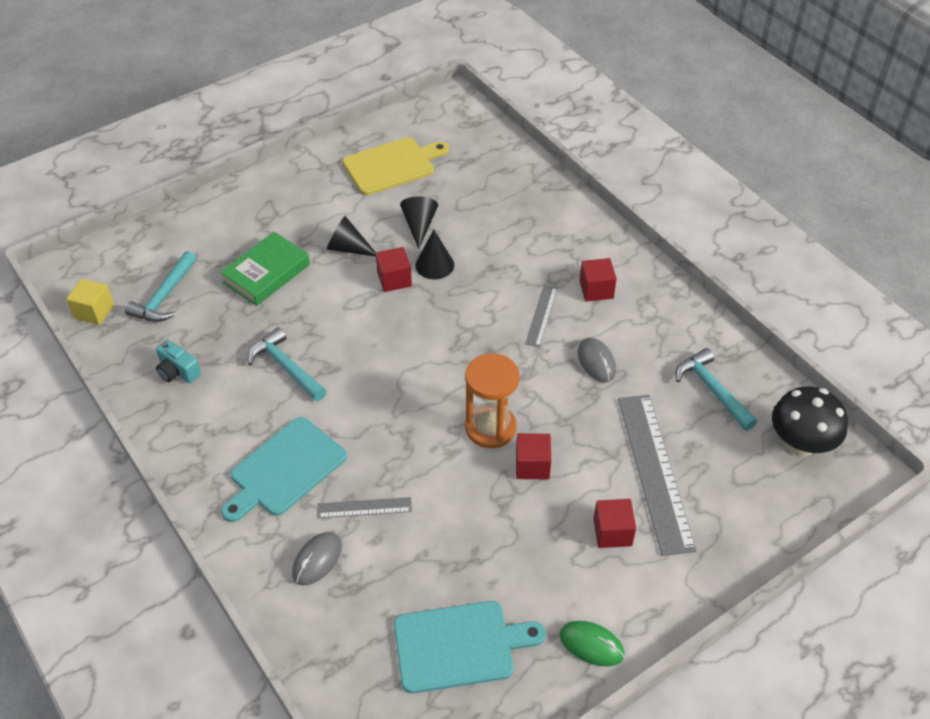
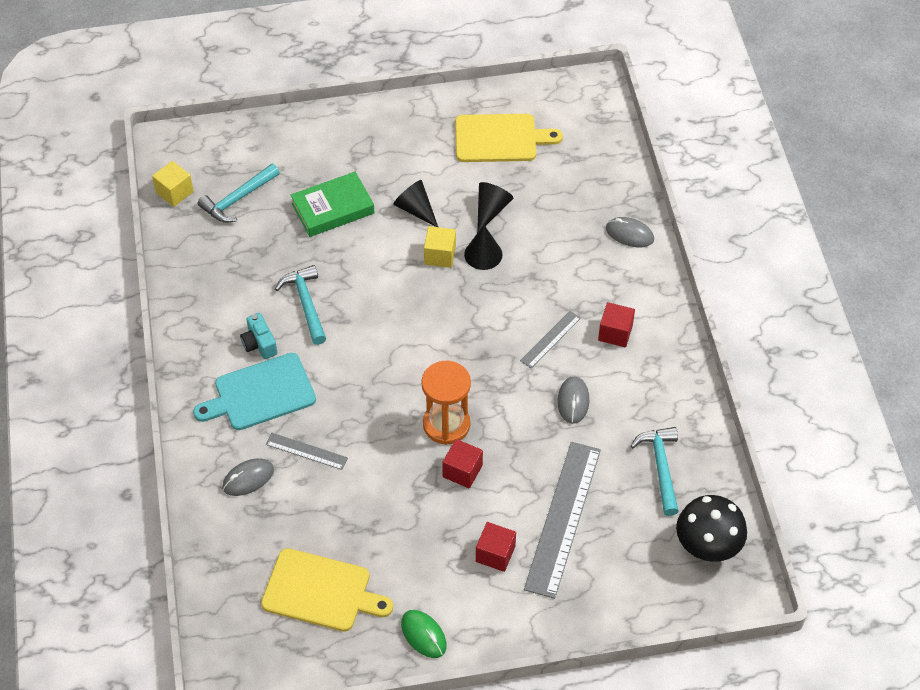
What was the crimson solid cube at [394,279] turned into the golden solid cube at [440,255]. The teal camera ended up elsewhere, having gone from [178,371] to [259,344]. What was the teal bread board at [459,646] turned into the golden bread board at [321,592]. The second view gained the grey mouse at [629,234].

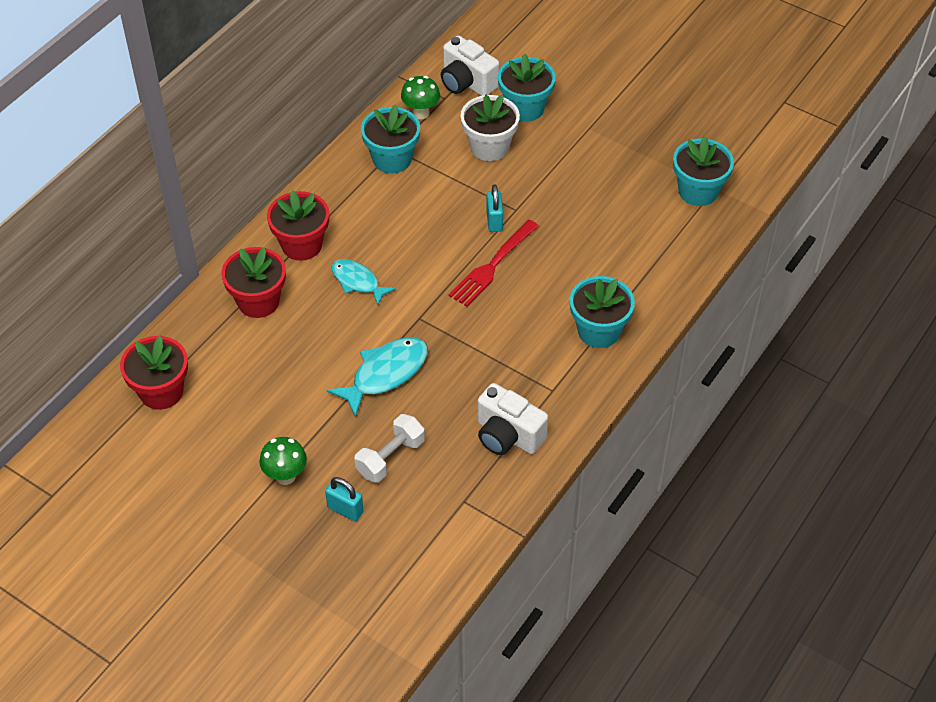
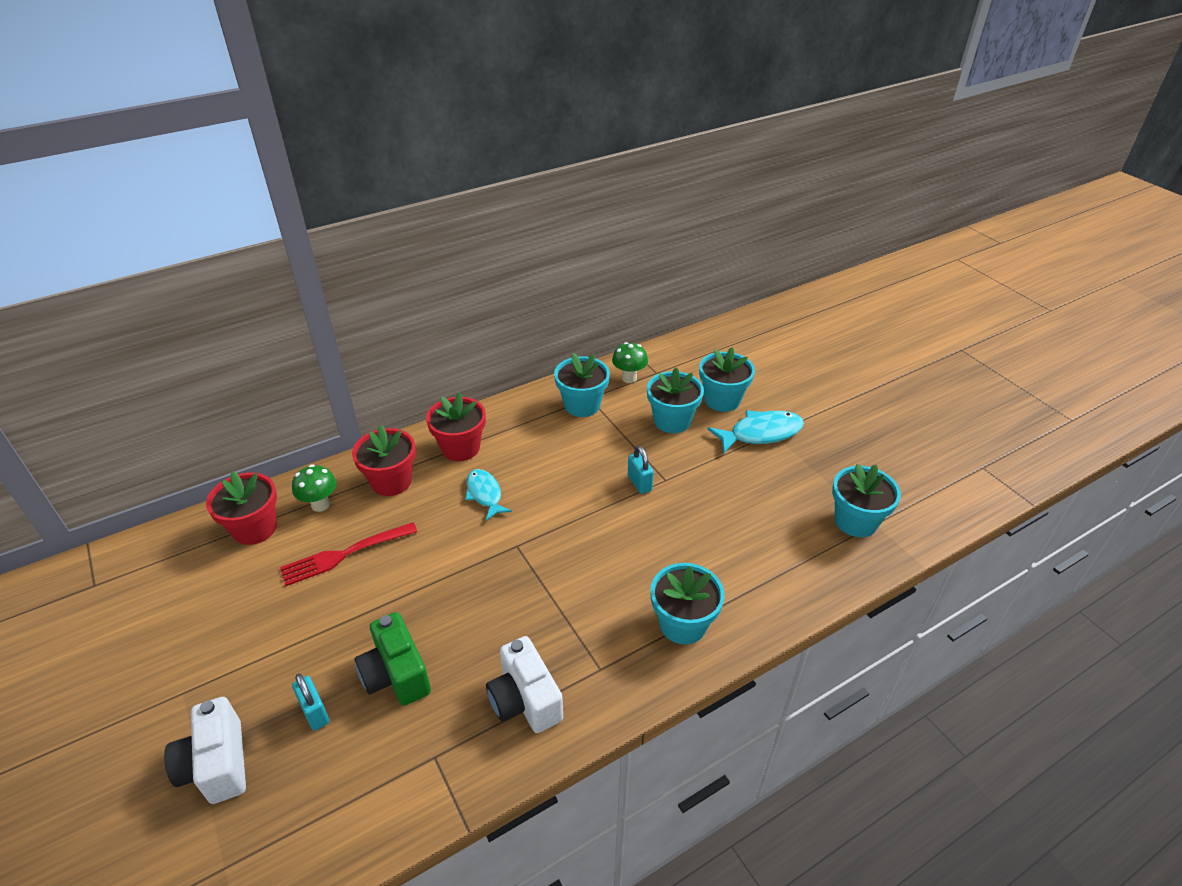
The pure white camera ended up elsewhere, having gone from [467,82] to [217,764]. What was the pure white flower pot at [489,147] turned into the teal flower pot at [672,421]. The teal padlock at [494,221] ended up facing another way, 45 degrees counterclockwise from before. The crimson fork ended up elsewhere, having gone from [493,265] to [345,554]. The teal fish ended up elsewhere, having gone from [385,374] to [761,433]. Where the pure white dumbbell stood at [390,458], the green camera came to stand at [396,674]. The green toadstool ended up elsewhere, having gone from [285,476] to [320,504].

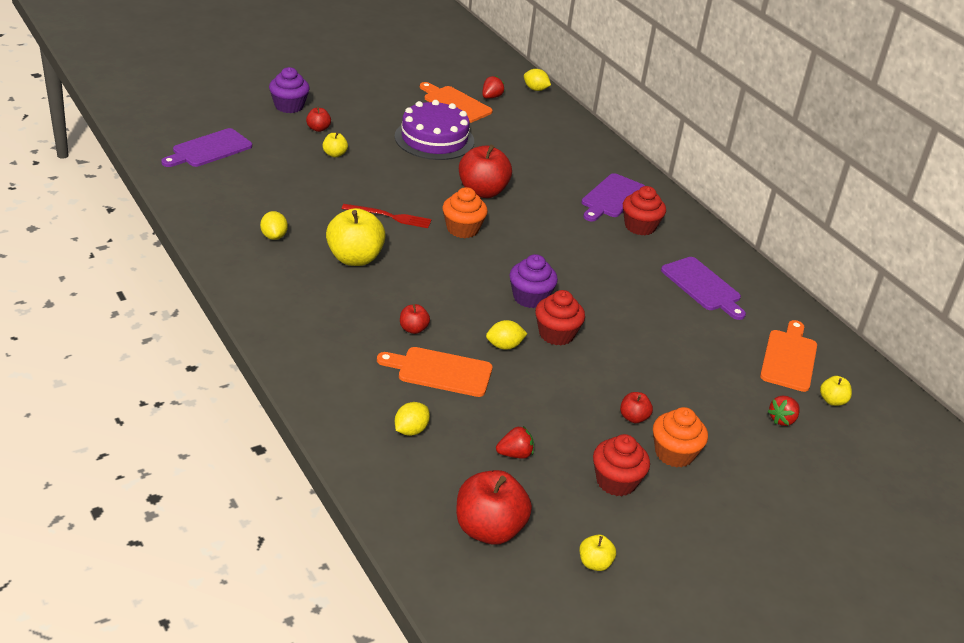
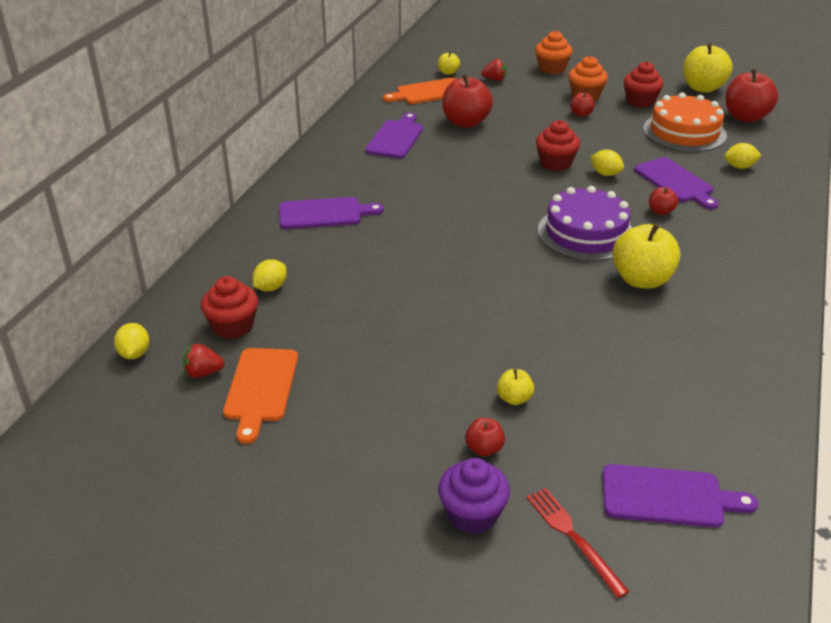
The violet cake ended up elsewhere, having gone from [434,139] to [586,233]. The crimson toy apple ended up elsewhere, having gone from [482,192] to [466,122]. The crimson cupcake ended up elsewhere, having gone from [640,226] to [233,326]. The bright orange cupcake ended up elsewhere, having gone from [462,229] to [552,68]. The crimson fork ended up elsewhere, having gone from [390,216] to [573,537]. The golden citrus fruit ended up elsewhere, having gone from [274,236] to [270,288]. The second view lost the violet cupcake at [530,298]. What was the bright orange bread board at [440,371] turned into the violet bread board at [675,182]. Where the crimson strawberry stood at [515,454], the bright orange cake came to stand at [684,132]. The size of the golden toy apple at [594,563] changed by a factor of 2.07.

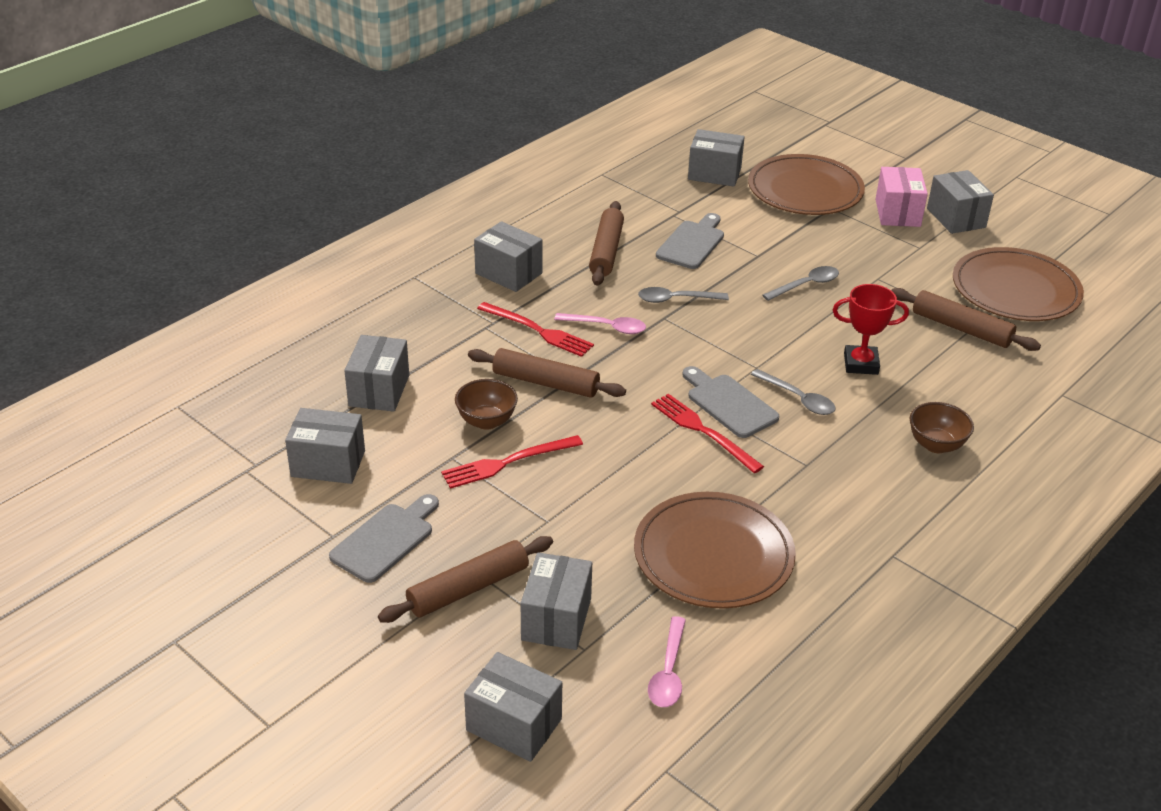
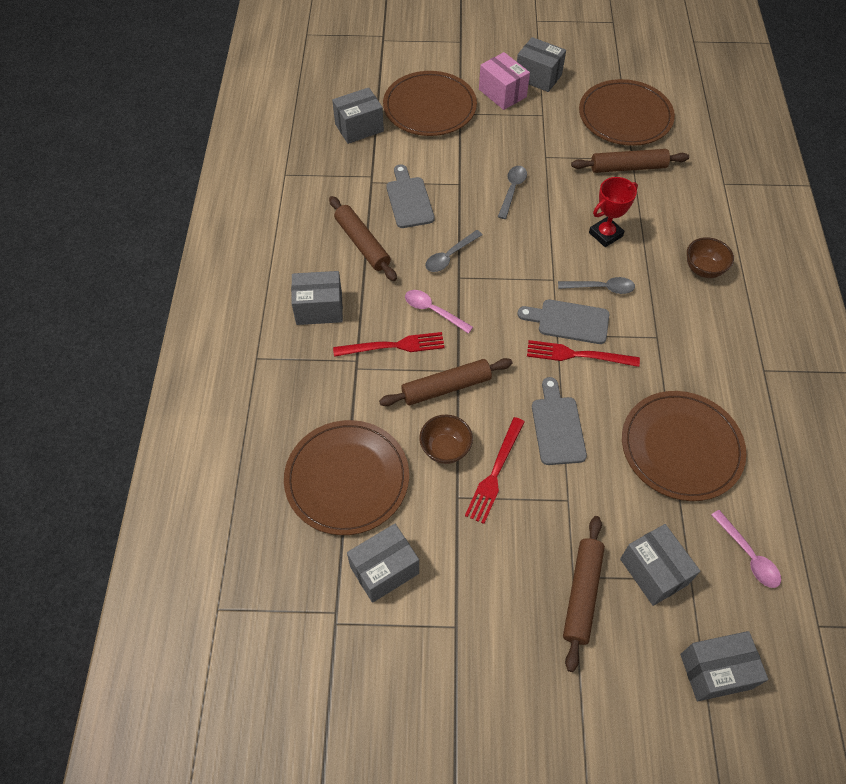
The rosy teaspoon at [607,327] ended up facing another way, 120 degrees counterclockwise from before. Where the grey parcel stood at [379,391], the brown flat dish came to stand at [347,479]. The grey bread board ended up elsewhere, having gone from [386,540] to [557,426].

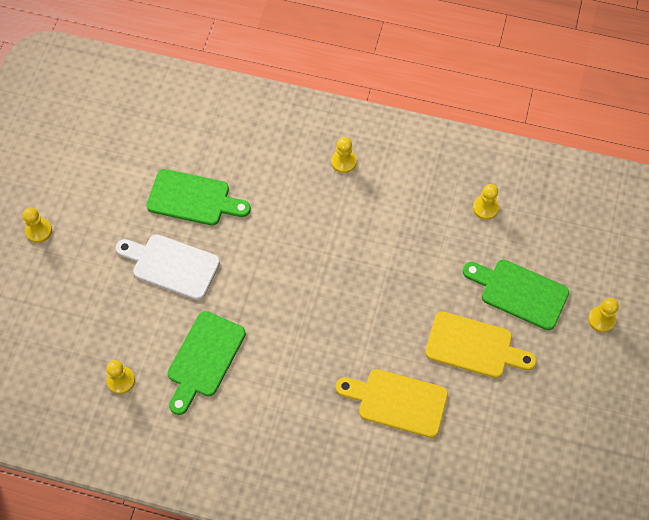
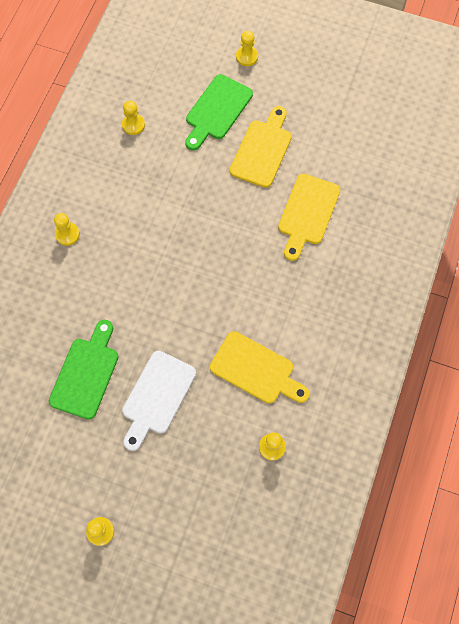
What was the green bread board at [204,359] turned into the golden bread board at [256,370].

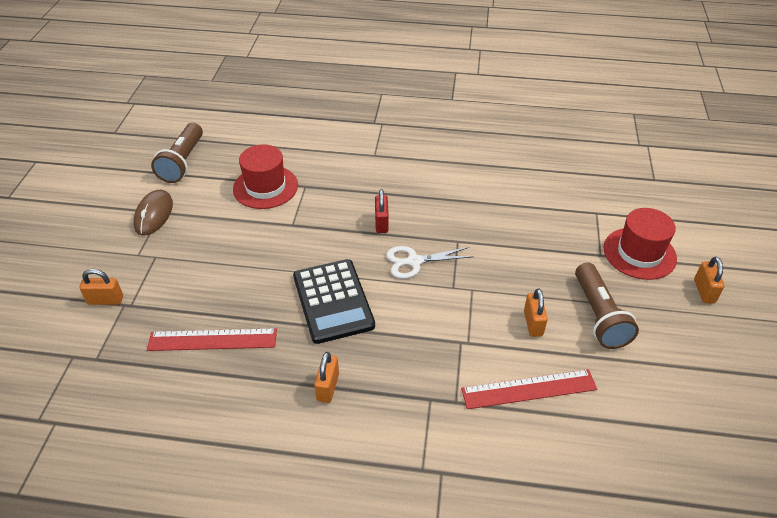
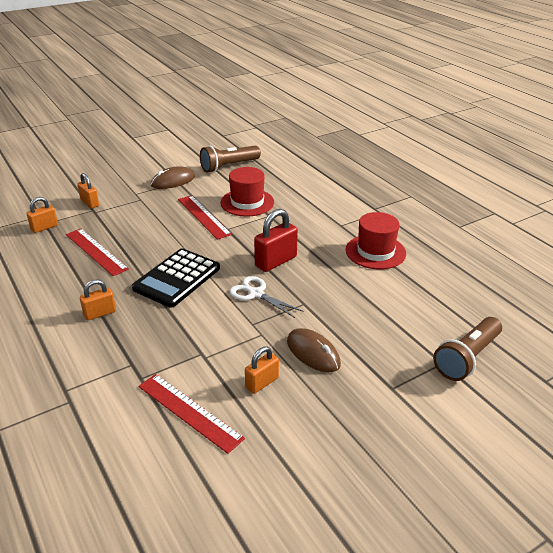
The size of the crimson padlock at [381,223] changed by a factor of 1.60. The crimson tall hat ended up elsewhere, having gone from [639,253] to [375,252]. The bright orange padlock ended up elsewhere, having gone from [704,291] to [44,227]. The brown torch ended up elsewhere, having gone from [599,316] to [467,358]. The second view gained the crimson ruler at [203,216]. The second view gained the brown mouse at [313,353].

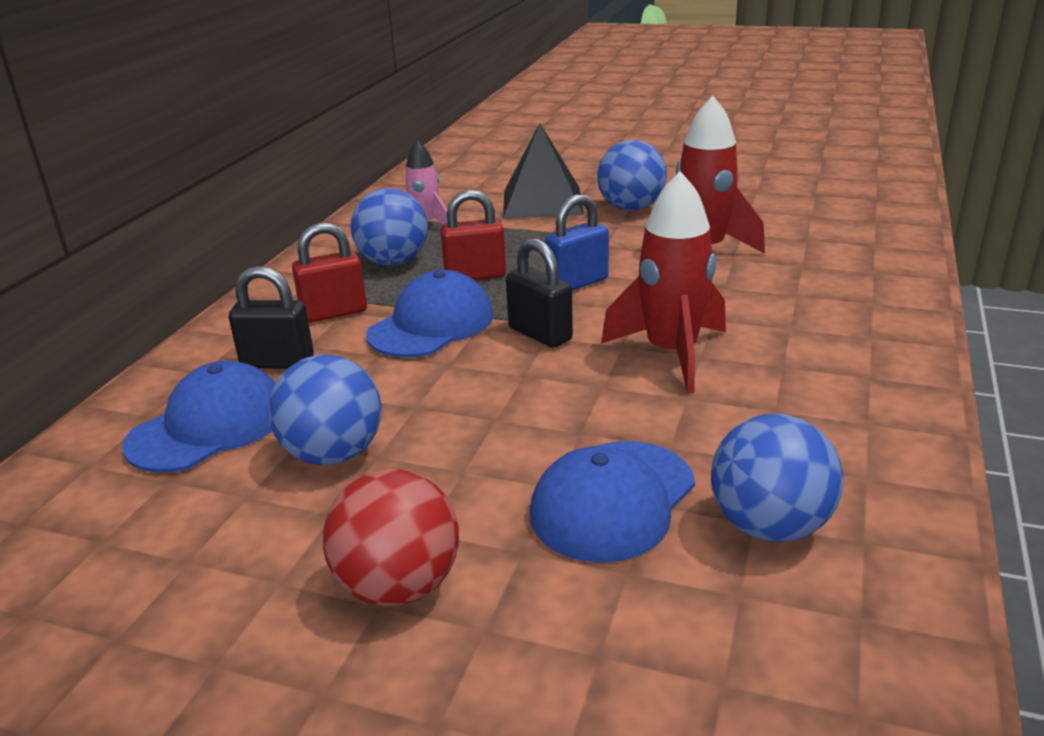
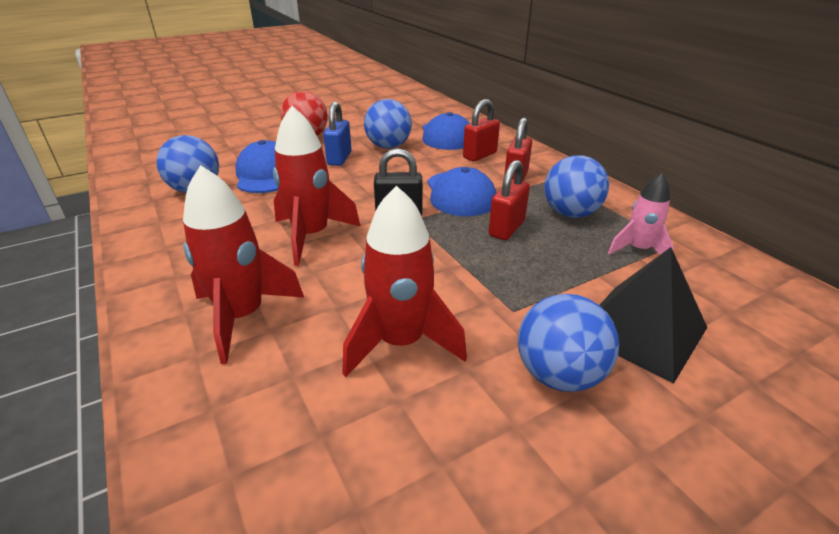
The cobalt padlock ended up elsewhere, having gone from [577,283] to [339,158]. What was the jet-black padlock at [277,362] turned into the crimson padlock at [480,155]. The second view gained the crimson rocket at [243,316].

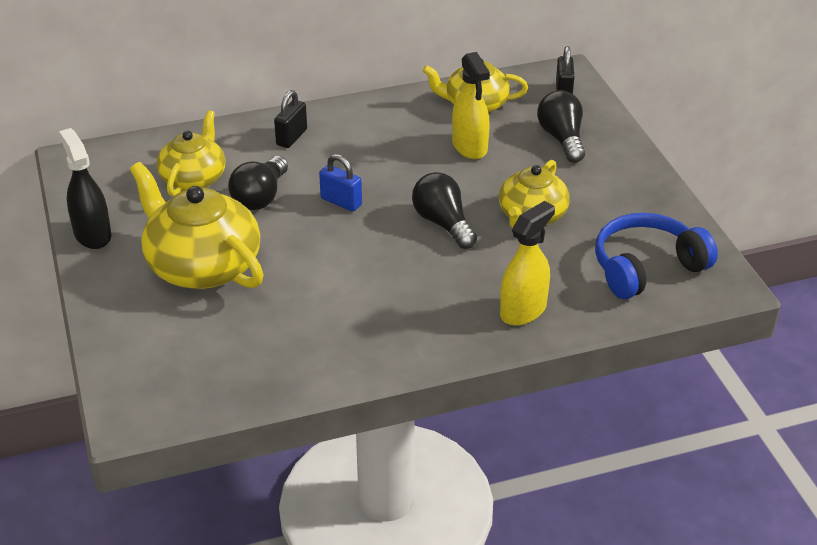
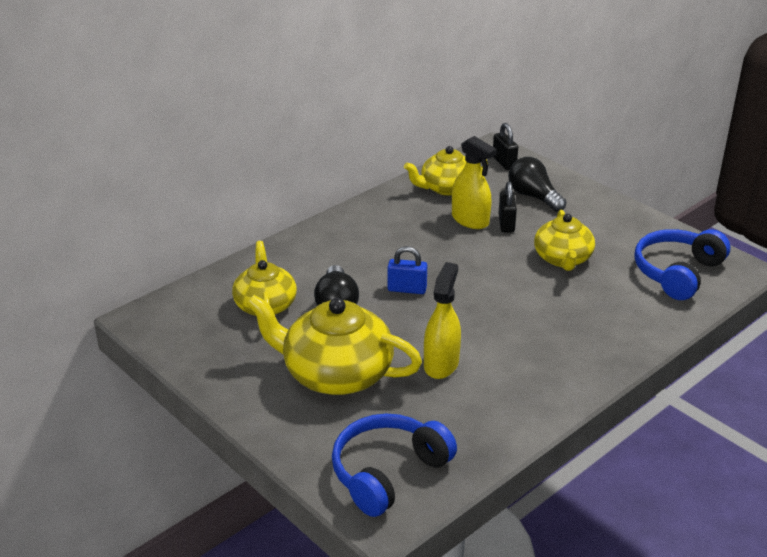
The jet-black padlock ended up elsewhere, having gone from [291,137] to [506,223]. The second view lost the jet-black sprayer at [92,234]. The second view lost the jet-black light bulb at [443,223]. The golden sprayer ended up elsewhere, having gone from [523,310] to [441,364]. The second view gained the cobalt over-ear headphones at [388,472].

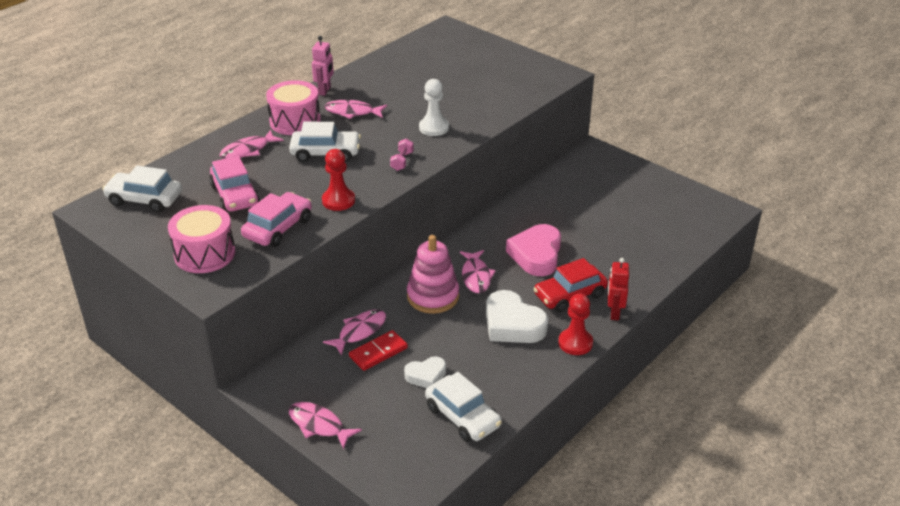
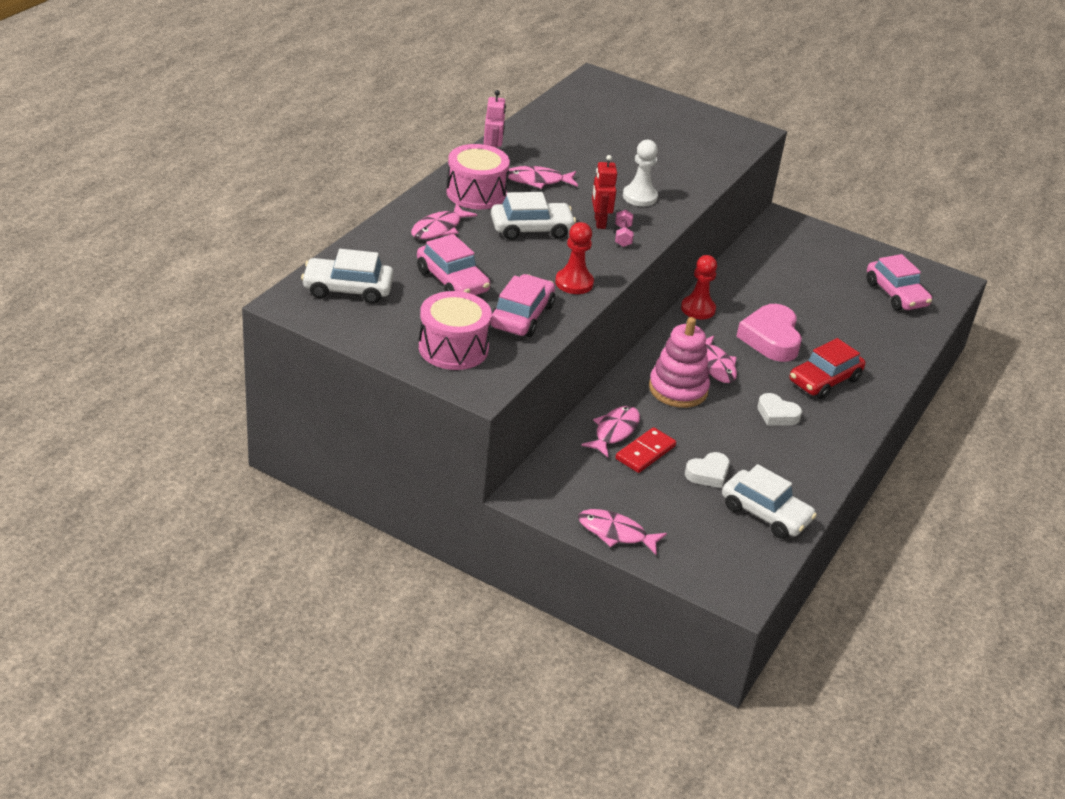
The crimson robot ended up elsewhere, having gone from [614,313] to [599,222]. The size of the pure white heart shape at [512,324] changed by a factor of 0.58. The crimson pawn ended up elsewhere, having gone from [575,343] to [698,309]. The second view gained the rosy toy car at [896,294].

